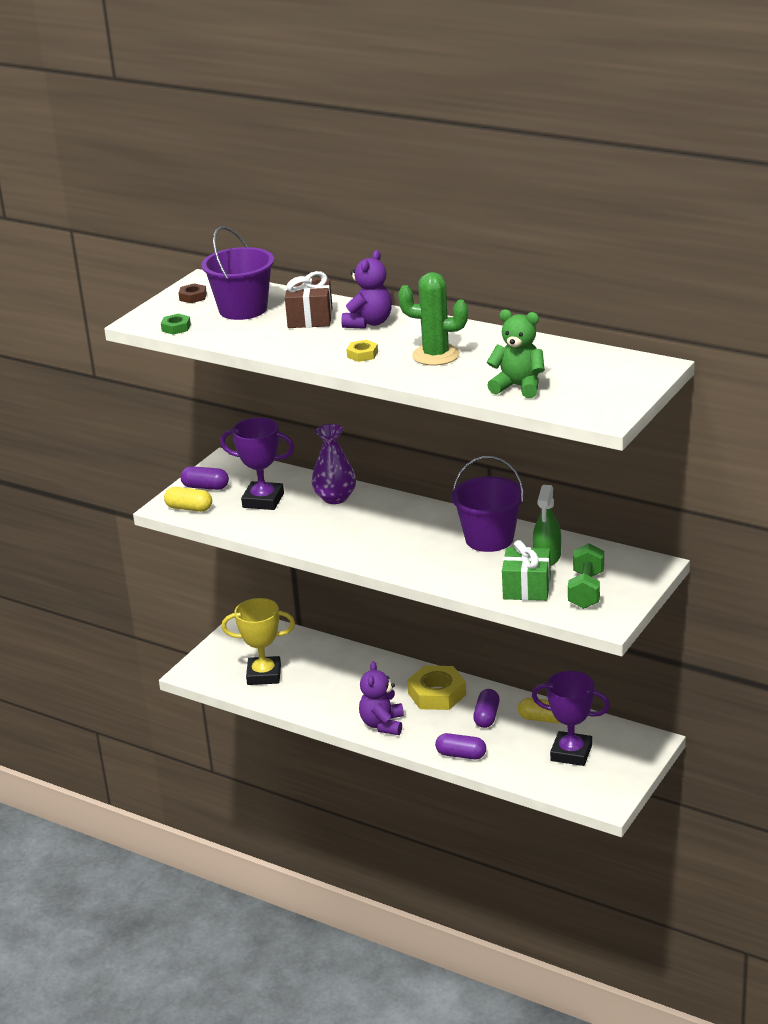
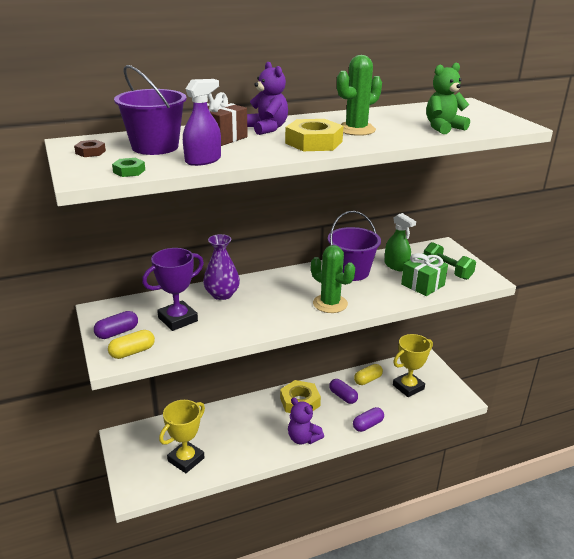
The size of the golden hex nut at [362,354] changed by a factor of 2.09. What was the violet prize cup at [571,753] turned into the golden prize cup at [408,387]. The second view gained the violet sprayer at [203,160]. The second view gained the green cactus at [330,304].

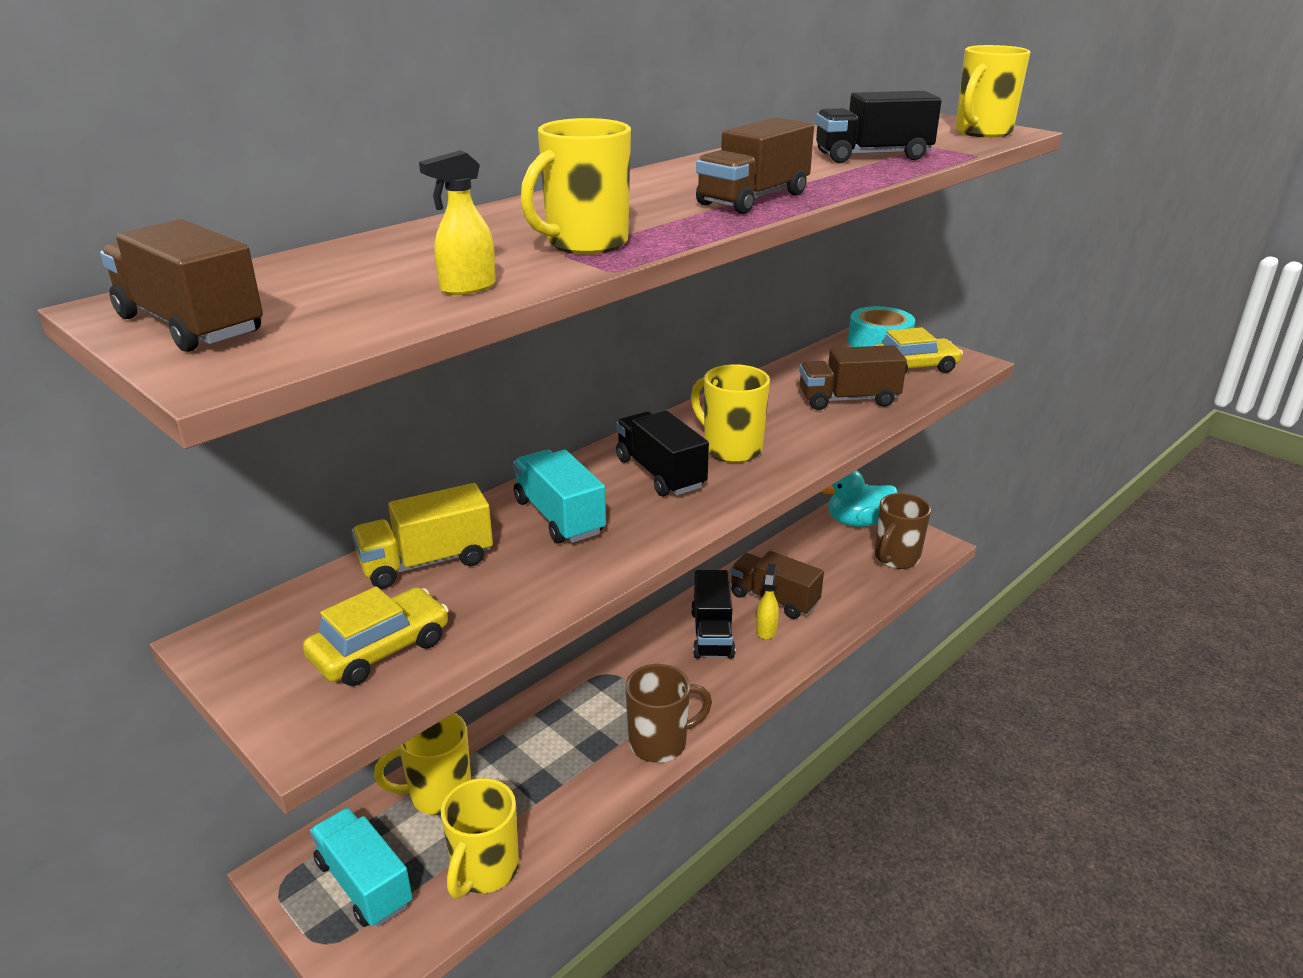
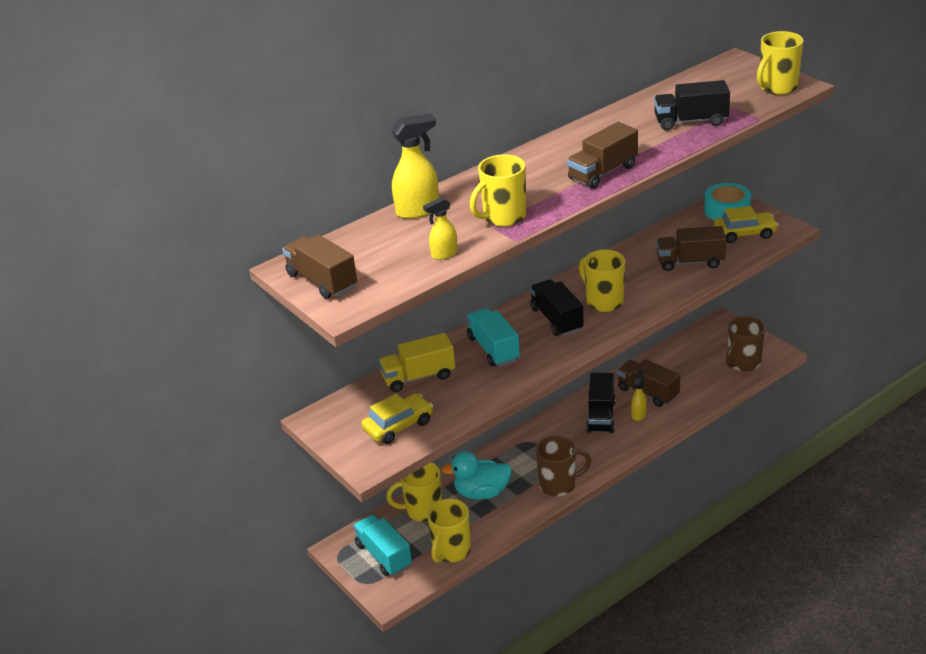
The teal duck ended up elsewhere, having gone from [857,522] to [482,493]. The second view gained the golden sprayer at [418,210].

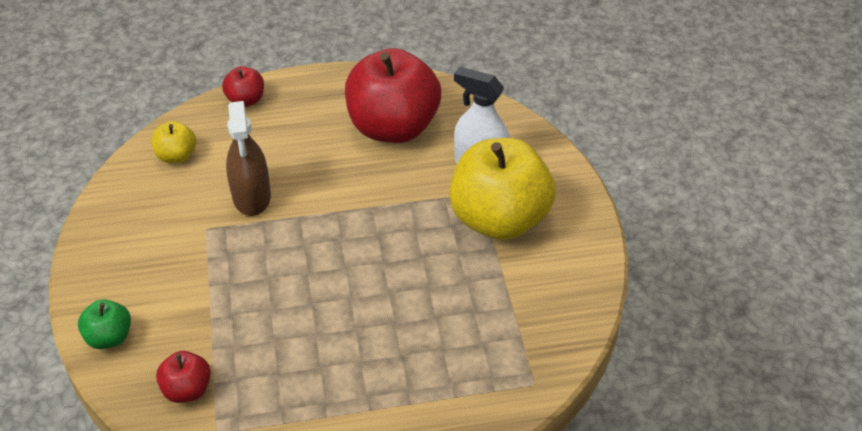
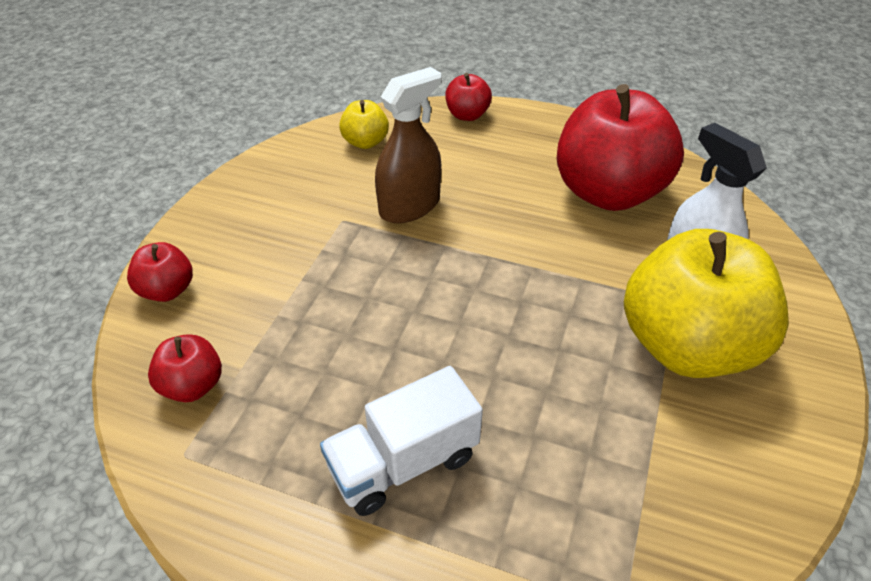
The brown sprayer at [251,197] ended up facing another way, 150 degrees counterclockwise from before. What was the green toy apple at [109,337] turned into the crimson toy apple at [167,290]. The second view gained the pure white lorry at [403,462].

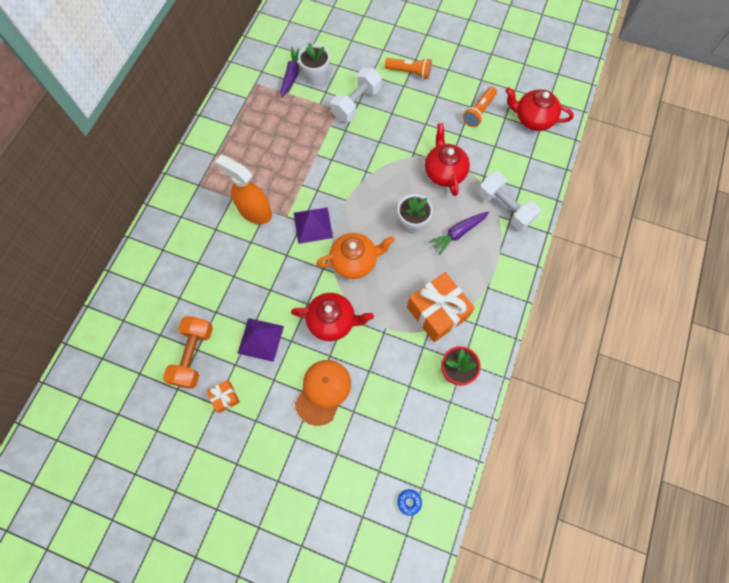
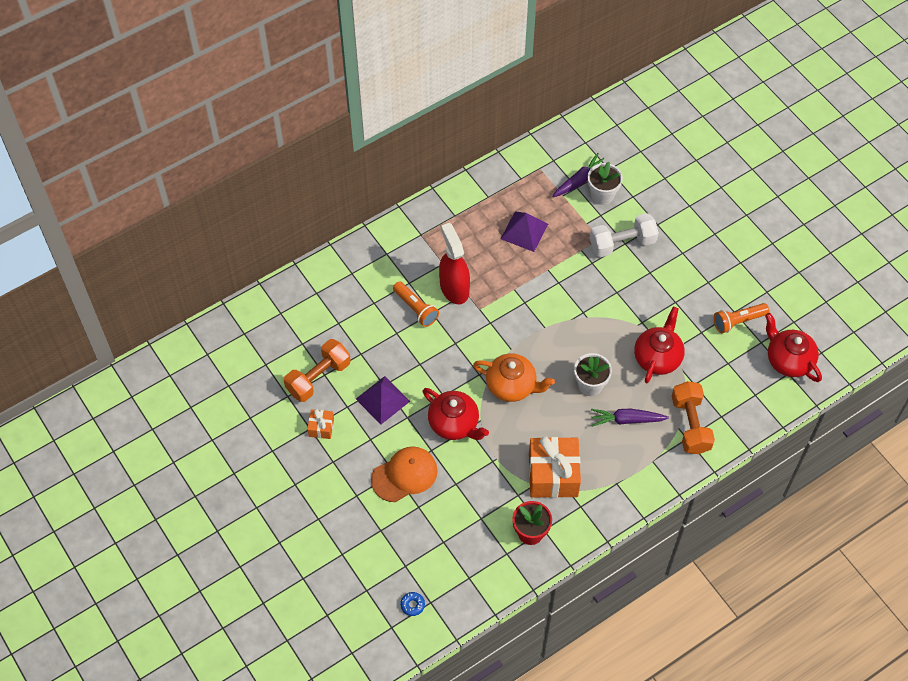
The bright orange torch ended up elsewhere, having gone from [409,72] to [416,308]. What was the bright orange sprayer at [254,211] turned into the crimson sprayer at [454,288]. What was the pure white dumbbell at [504,208] turned into the bright orange dumbbell at [690,424]. The violet pyramid ended up elsewhere, having gone from [313,225] to [524,231].

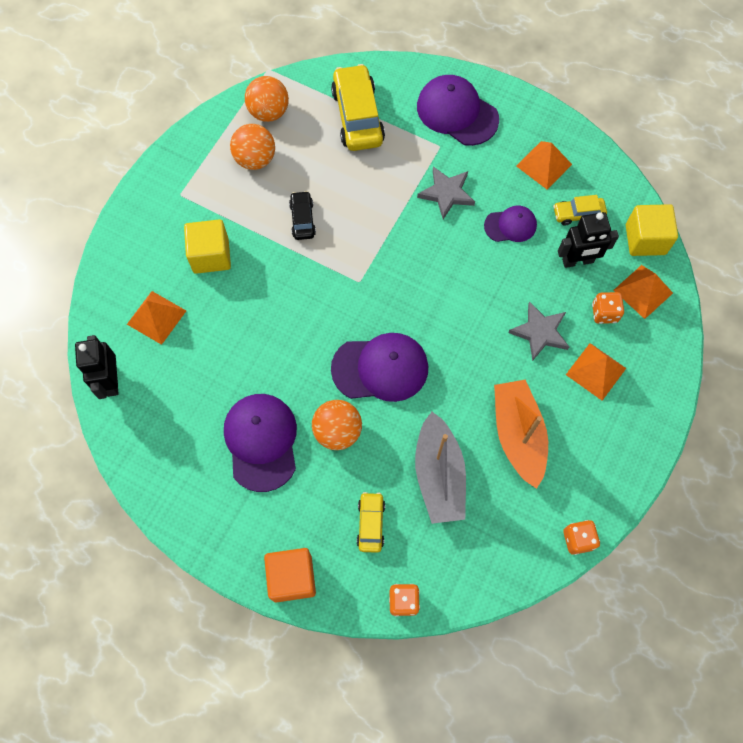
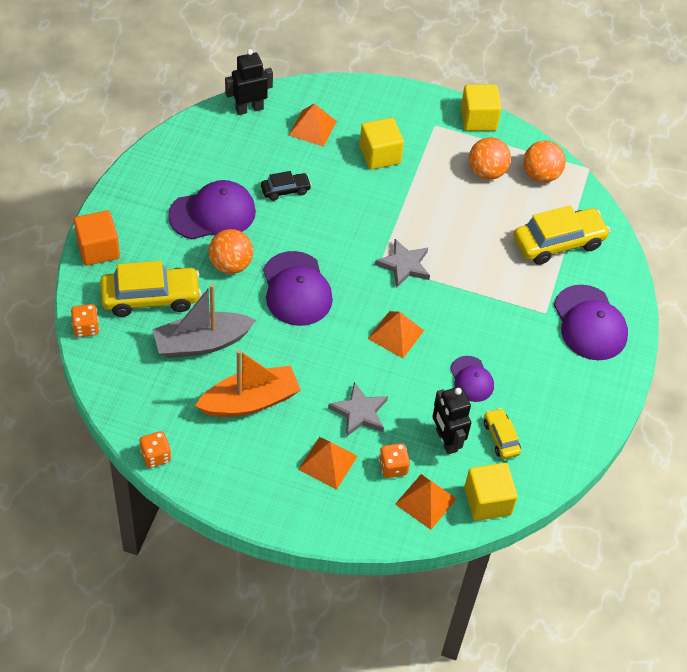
The violet baseball cap at [457,113] ended up facing another way, 135 degrees clockwise from before. The bright orange pyramid ended up elsewhere, having gone from [544,165] to [396,334]. The grey five-pointed star ended up elsewhere, having gone from [446,193] to [404,265]. The jet-black toy car ended up elsewhere, having gone from [302,219] to [285,190]. The size of the golden toy car at [370,524] changed by a factor of 1.89. The second view gained the golden solid cube at [478,119].

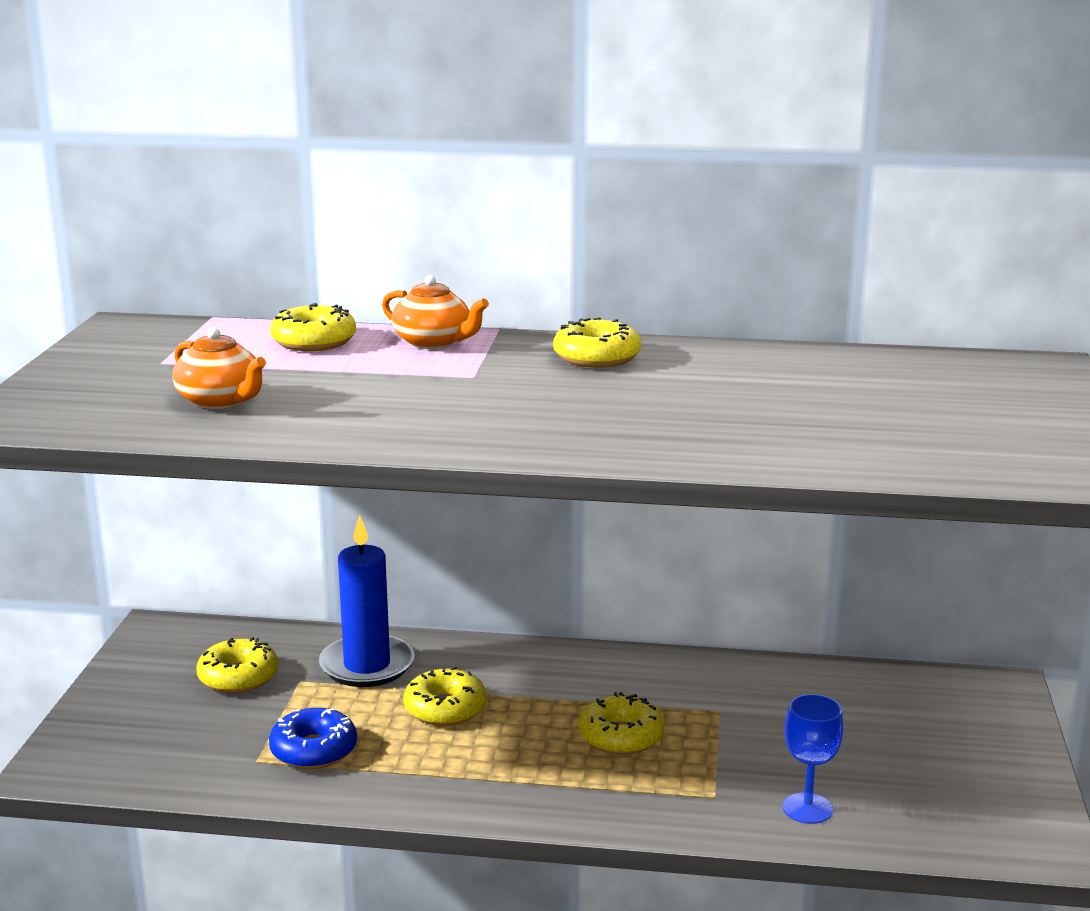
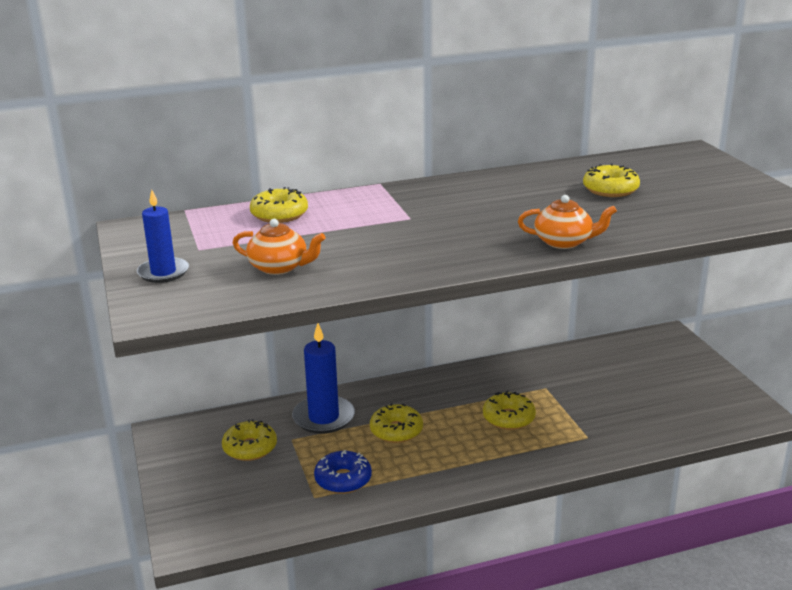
The bright orange tea pot ended up elsewhere, having gone from [434,342] to [564,242]. The golden glazed donut ended up elsewhere, having gone from [597,357] to [610,189]. The second view lost the cobalt wine glass at [807,808]. The second view gained the cobalt candle at [163,272].

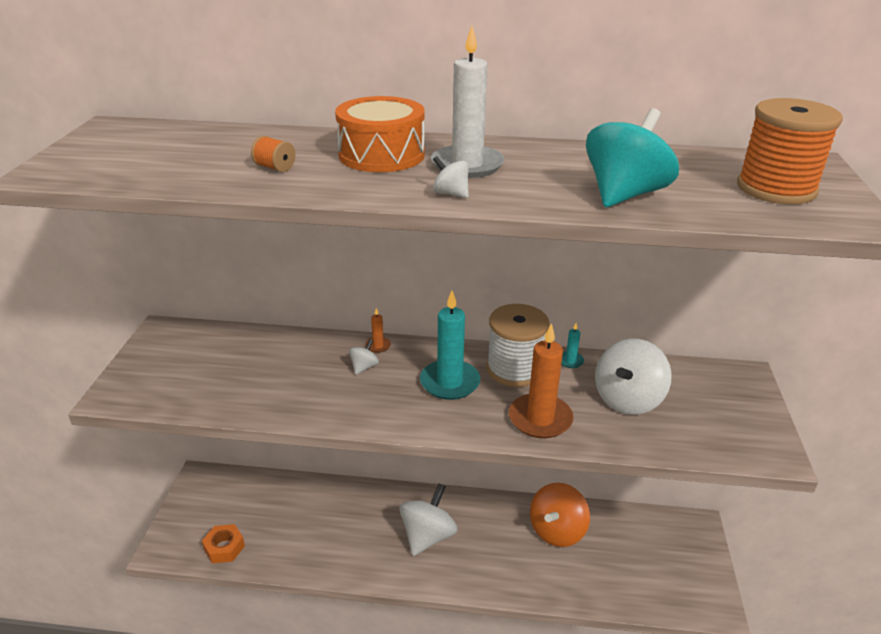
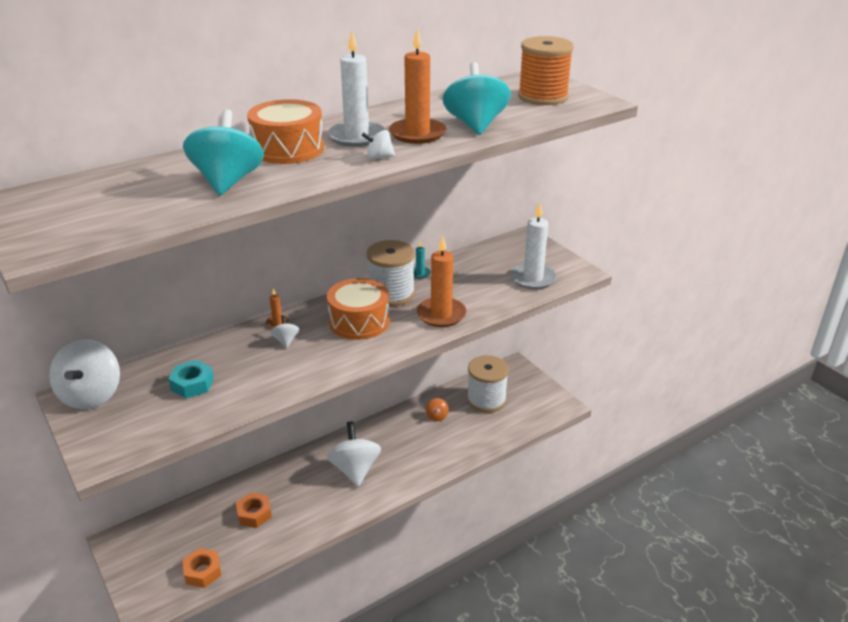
Where the bright orange spool stood at [275,168], the teal toy top came to stand at [228,181]. Where the teal candle stood at [450,382], the bright orange toy drum came to stand at [359,321]. The pure white toy top ended up elsewhere, having gone from [628,399] to [91,396]. The size of the bright orange toy top at [557,531] changed by a factor of 0.46. The second view gained the bright orange candle at [417,134]. The second view gained the pure white candle at [533,278]. The second view gained the pure white spool at [486,400]. The second view gained the teal hex nut at [192,384]. The second view gained the bright orange hex nut at [254,514].

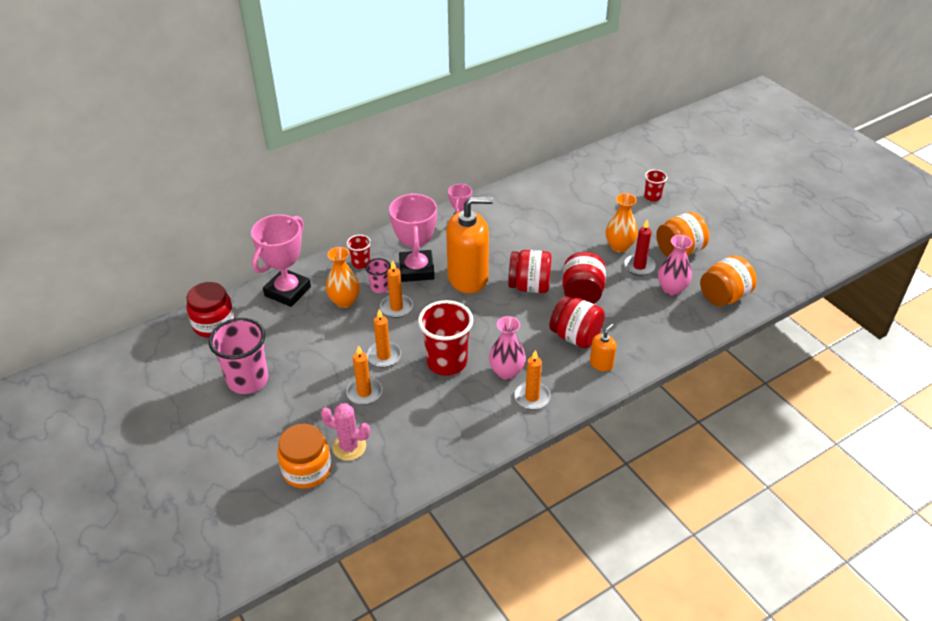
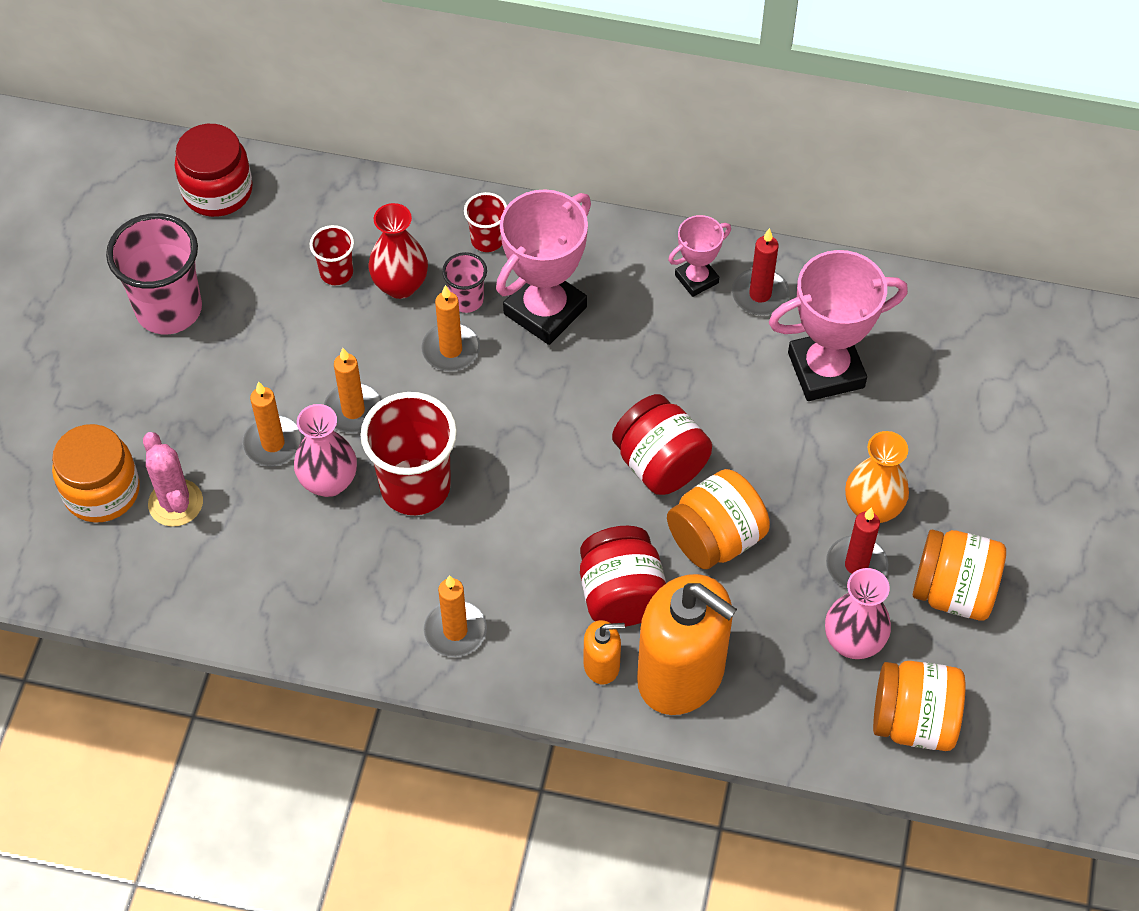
The crimson tumbler ended up elsewhere, having gone from [652,197] to [336,273]. The bright orange pump bottle ended up elsewhere, having gone from [468,278] to [681,674]. The rosy prize cup ended up elsewhere, having gone from [288,291] to [826,370]. What was the bright orange flower vase at [344,301] turned into the crimson flower vase at [400,285]. What was the crimson jar at [582,294] turned into the bright orange jar at [715,538]. The rosy flower vase ended up elsewhere, having gone from [506,372] to [329,482]. The second view gained the crimson candle at [760,294].

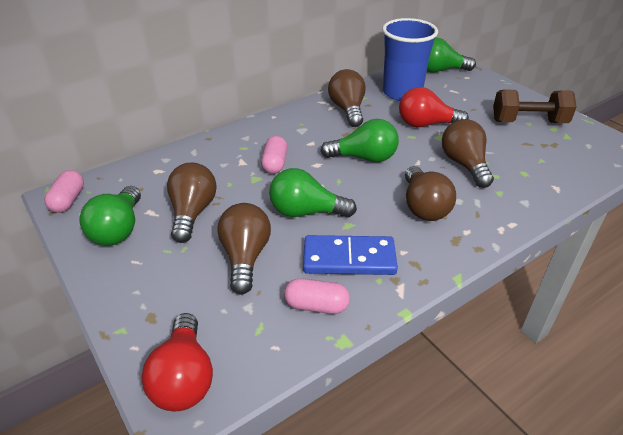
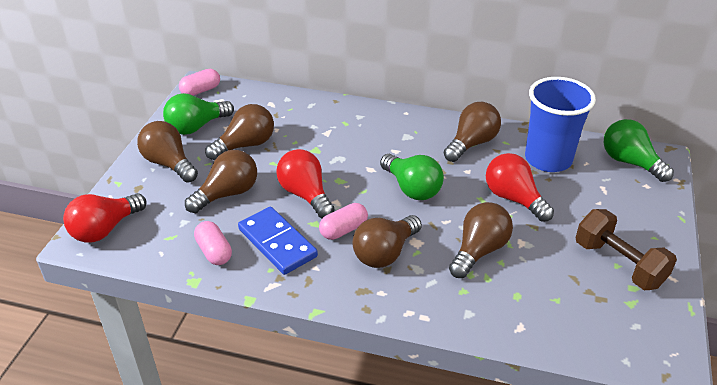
The rosy pill ended up elsewhere, having gone from [275,163] to [343,230]. What was the green light bulb at [306,212] turned into the crimson light bulb at [305,195]. The second view gained the brown light bulb at [169,164].

